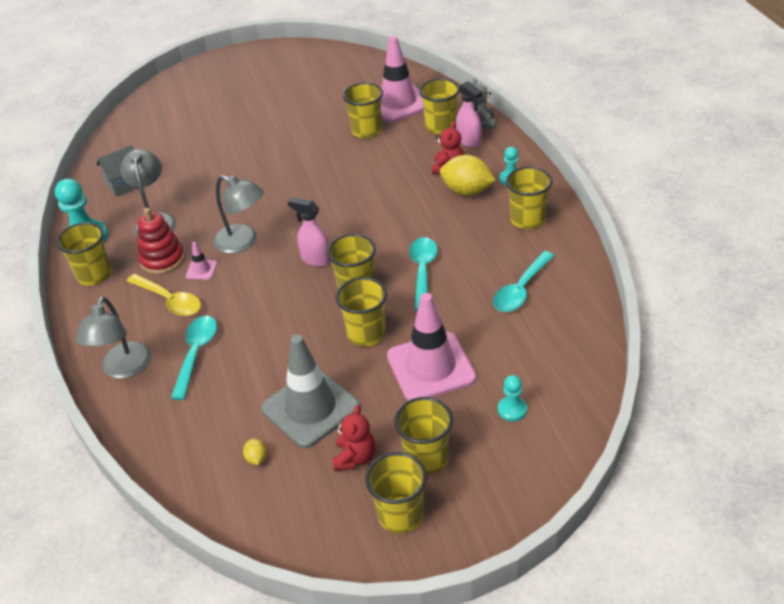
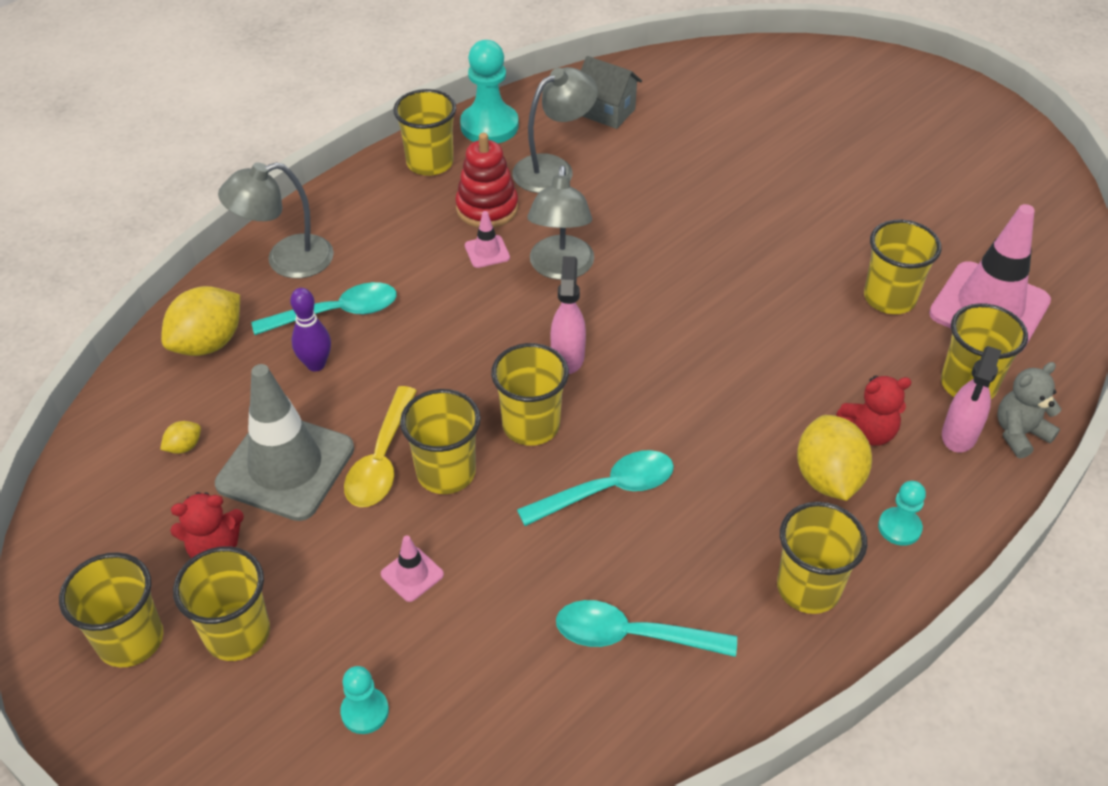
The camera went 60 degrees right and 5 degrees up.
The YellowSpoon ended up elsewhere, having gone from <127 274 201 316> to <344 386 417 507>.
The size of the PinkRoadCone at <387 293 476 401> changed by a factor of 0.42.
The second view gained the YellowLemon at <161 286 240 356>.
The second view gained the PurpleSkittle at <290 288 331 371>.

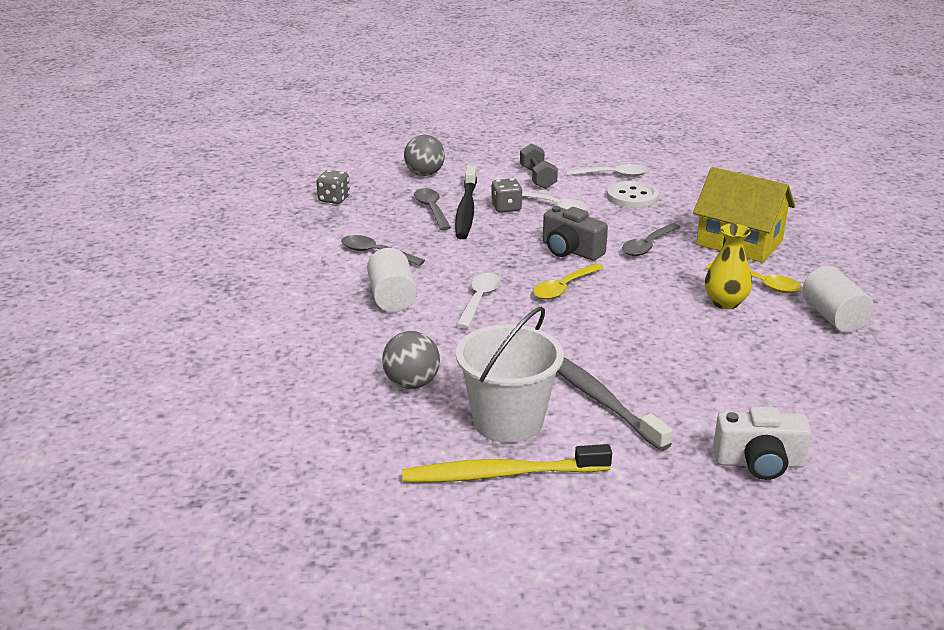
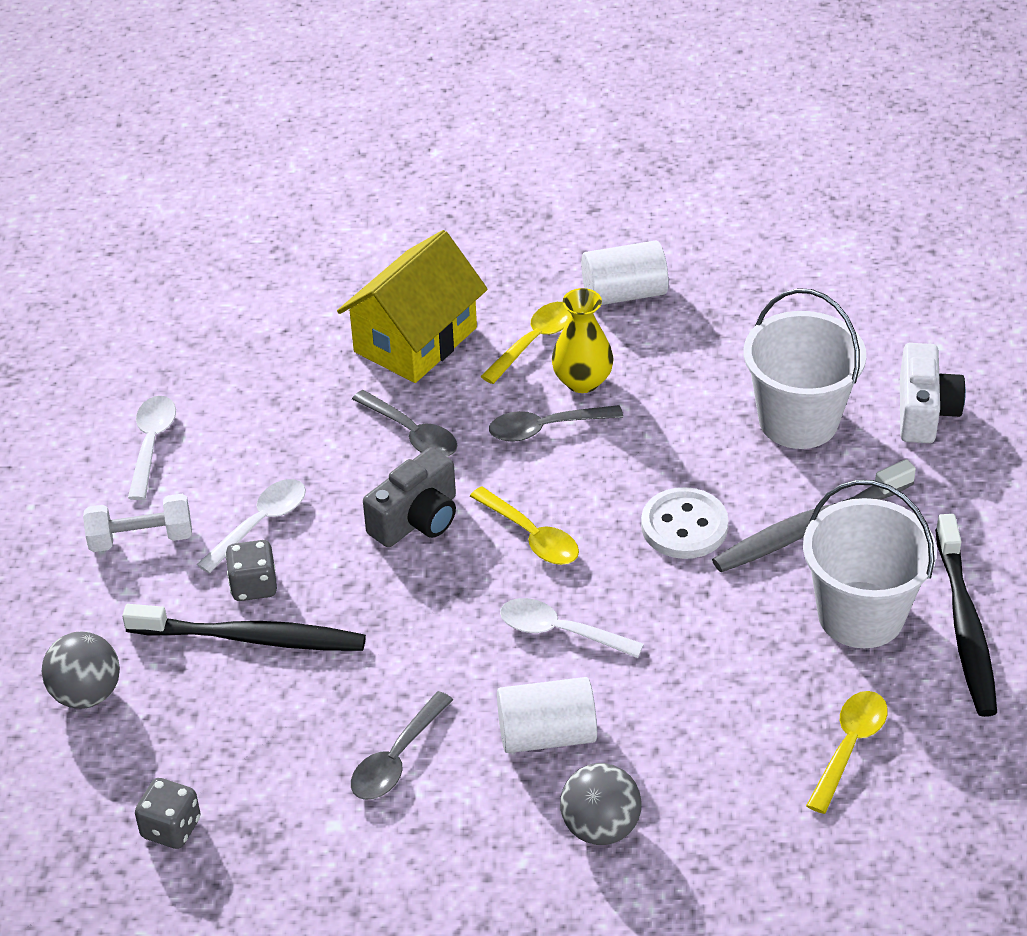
The camera went 85 degrees left and 15 degrees up.
What was the GrayDumbbell at <520 143 558 189> turned into the SnowWhiteDumbbell at <83 494 192 552>.
The SnowWhiteButton ended up elsewhere, having gone from <607 181 659 208> to <641 487 729 559>.
The GraySpoon ended up elsewhere, having gone from <414 188 451 230> to <489 405 623 442>.
The GraySphere ended up elsewhere, having gone from <382 331 440 389> to <560 763 642 845>.
What was the YellowToothbrush at <402 444 612 483> turned into the EbonyToothbrush at <935 514 997 717>.
The second view gained the SnowWhiteSandBucket at <744 288 866 449>.
The second view gained the YellowSpoon at <806 691 888 814>.

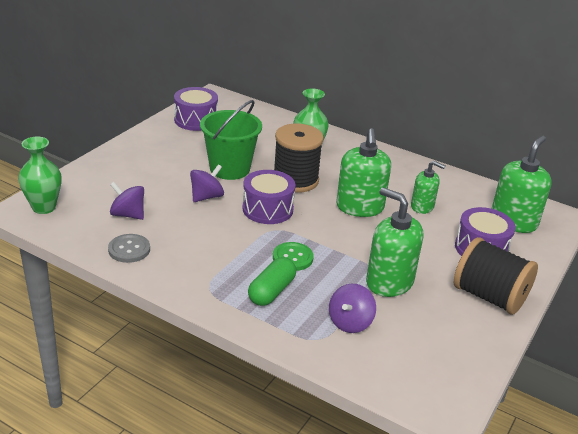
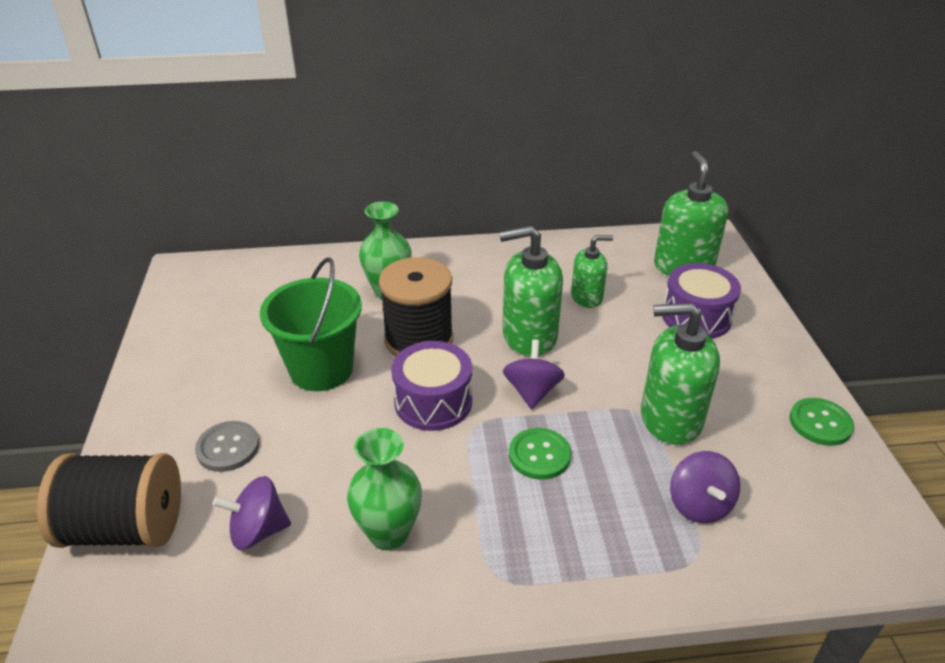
The camera went 35 degrees left and 5 degrees up.
The second view lost the PurpleDrum at <174 87 218 131>.
The GreenSoapPump at <336 129 391 217> ended up facing another way, 120 degrees clockwise from before.
The GreenTallVase ended up elsewhere, having gone from <18 137 61 214> to <347 428 422 550>.
The PurpleSpinningTop ended up elsewhere, having gone from <190 164 224 202> to <503 339 565 409>.
The GrayButton ended up elsewhere, having gone from <108 234 150 263> to <195 421 259 472>.
The EbonySpool ended up elsewhere, having gone from <454 237 538 315> to <37 453 181 548>.
The second view lost the GreenPill at <248 257 296 306>.
The second view gained the GreenButton at <789 398 854 446>.

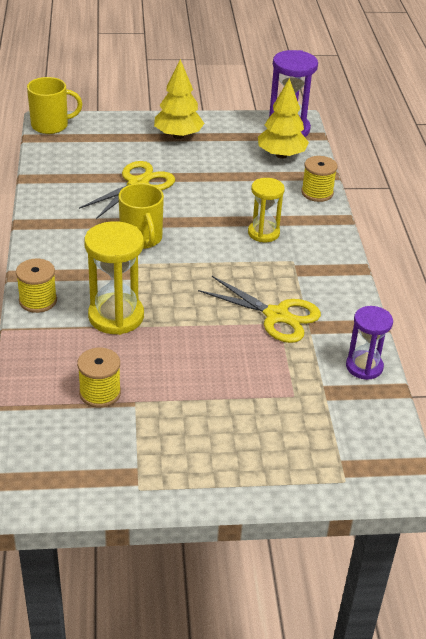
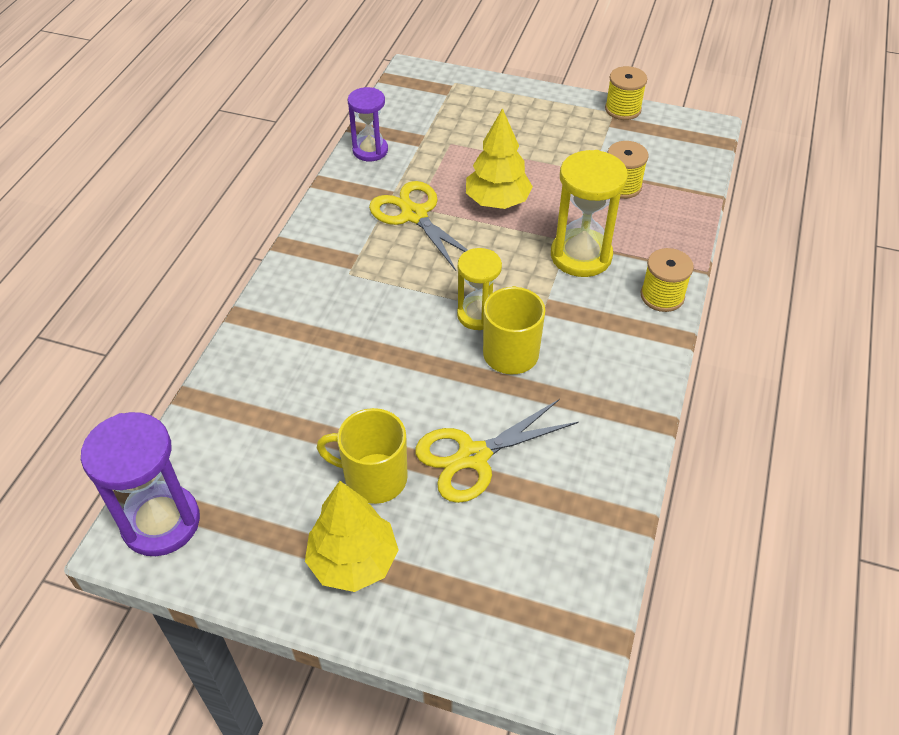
The camera went 155 degrees left and 10 degrees up.
The YellowCoffeeMug ended up elsewhere, having gone from <27 77 82 134> to <317 408 408 504>.
The YellowToyTree ended up elsewhere, having gone from <258 78 309 159> to <466 108 533 209>.
The YellowSpool ended up elsewhere, having gone from <301 156 337 202> to <605 66 647 120>.
The YellowSandglass ended up elsewhere, having gone from <248 178 285 242> to <457 248 502 330>.

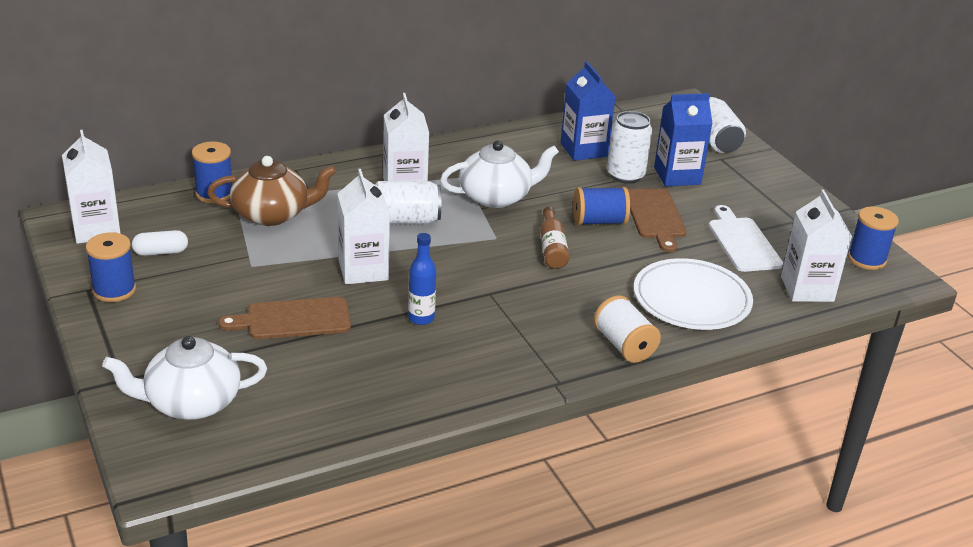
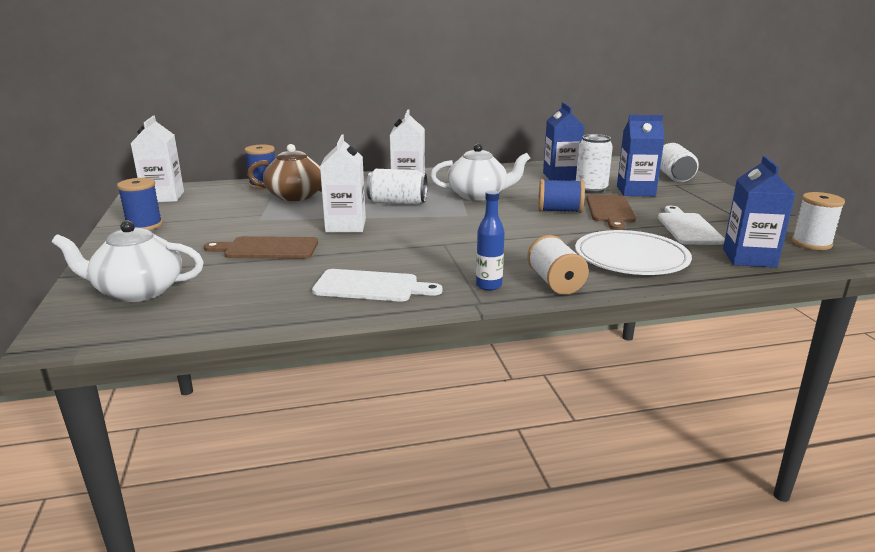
The camera went 15 degrees right and 10 degrees down.
What was the SnowWhiteMilkCarton at <781 190 852 302> turned into the CobaltMilkCarton at <723 156 795 268>.
What was the CobaltSpool at <848 206 899 270> turned into the SnowWhiteSpool at <792 192 845 250>.
The second view lost the RussetFlask at <540 207 569 269>.
The second view lost the SnowWhitePill at <132 230 188 256>.
The CobaltFlask ended up elsewhere, having gone from <408 233 436 325> to <476 190 505 291>.
The second view gained the SnowWhiteBreadBoard at <312 269 442 302>.

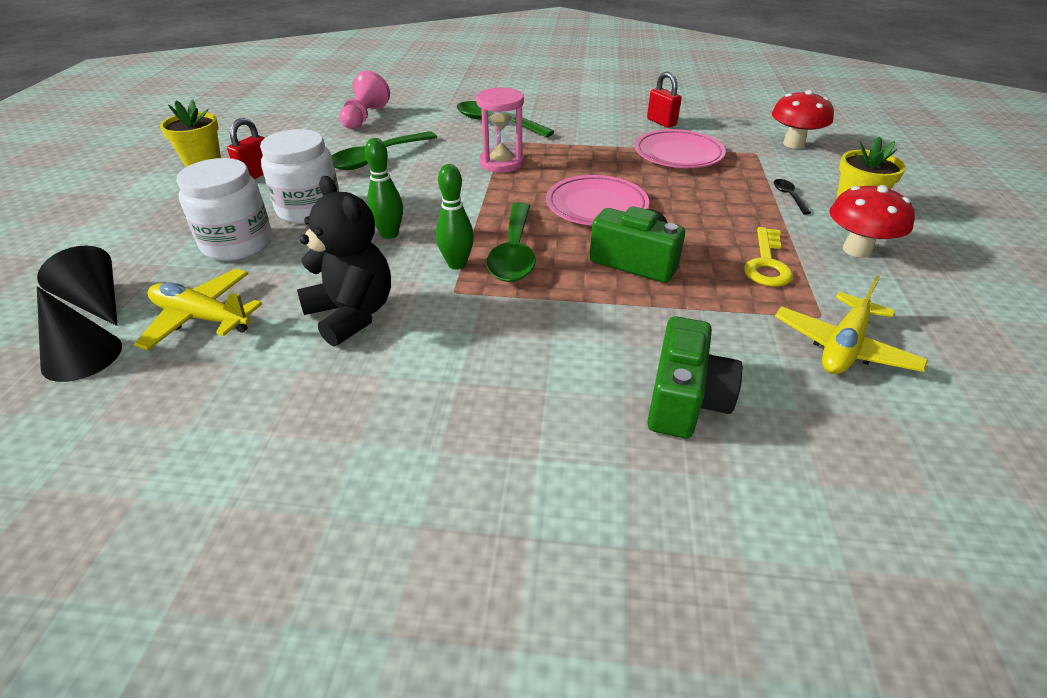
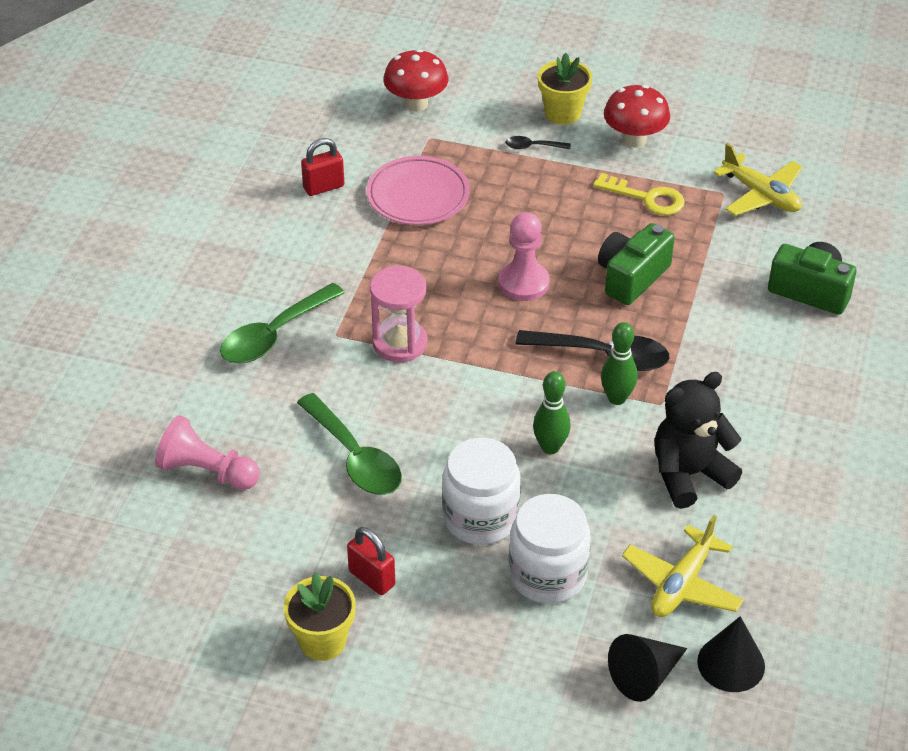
The camera went 80 degrees left and 5 degrees up.
Where the PinkDinnerPlate stood at <546 175 649 226>, the PinkGamePawn came to stand at <498 212 550 301>.
What was the GreenSpoon at <486 202 536 282> turned into the EbonySpoon at <515 330 669 371>.

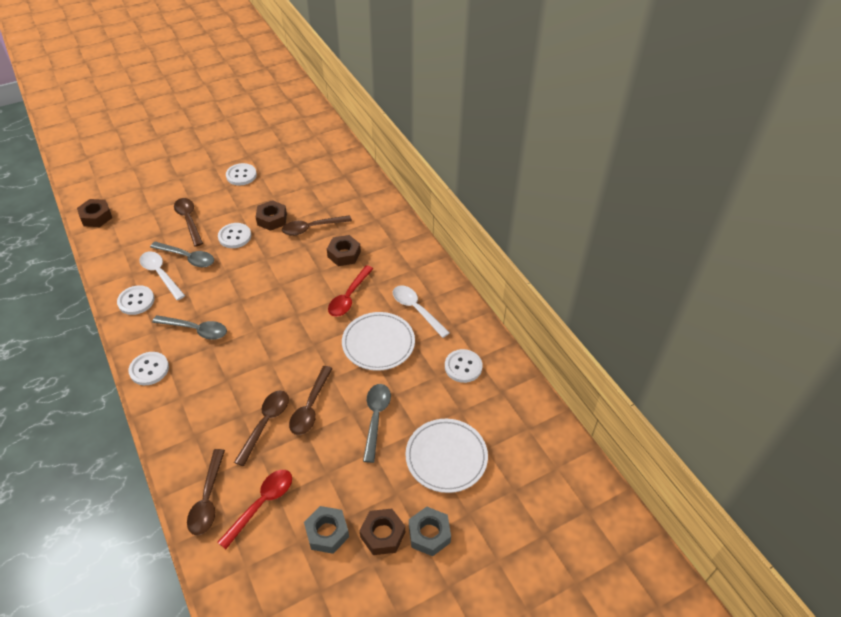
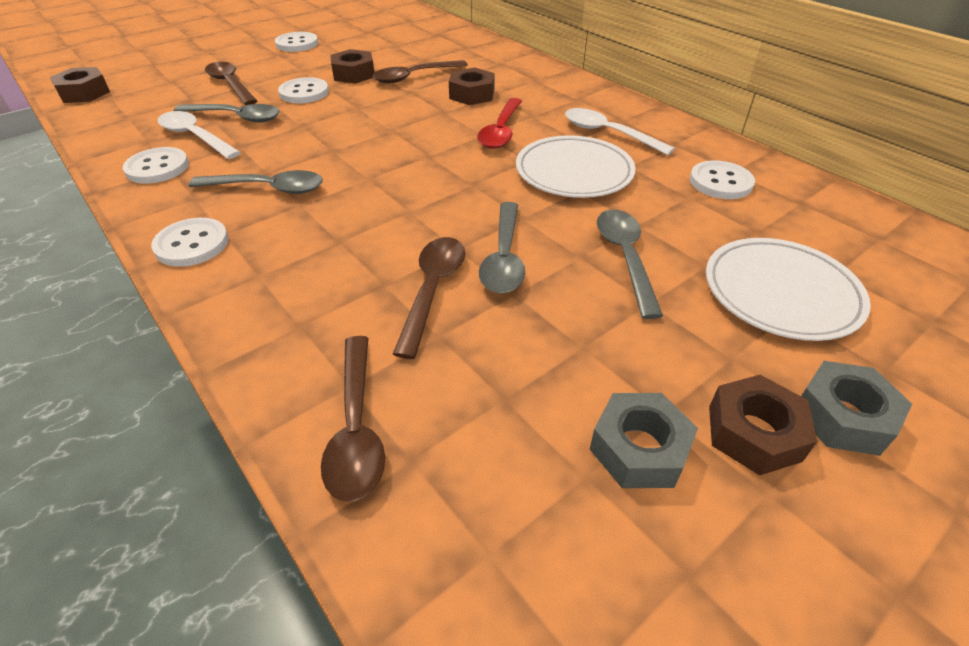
The camera went 10 degrees left and 5 degrees down.
What was the RussetSpoon at <289 366 333 435> turned into the GraySpoon at <479 202 525 293>.
The second view lost the RedSpoon at <217 470 292 549>.

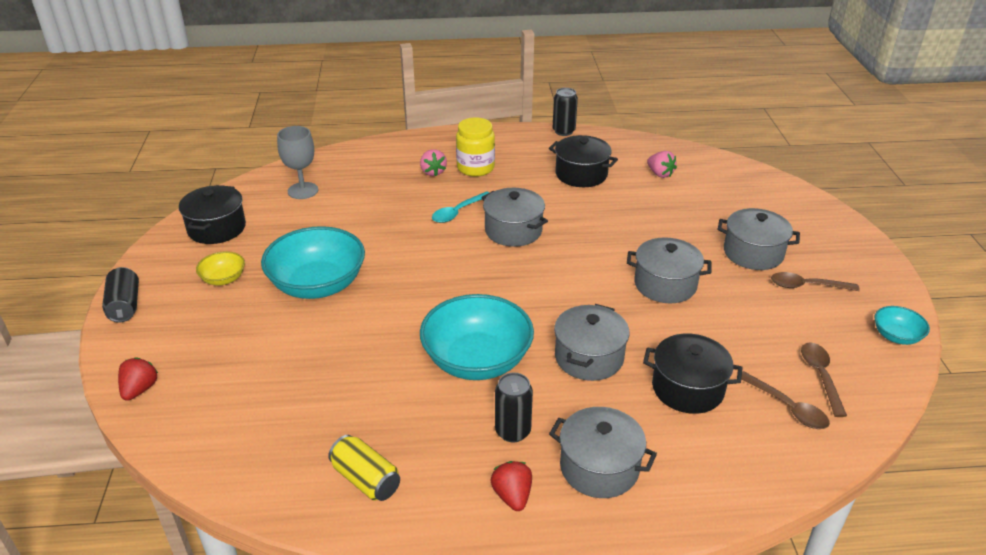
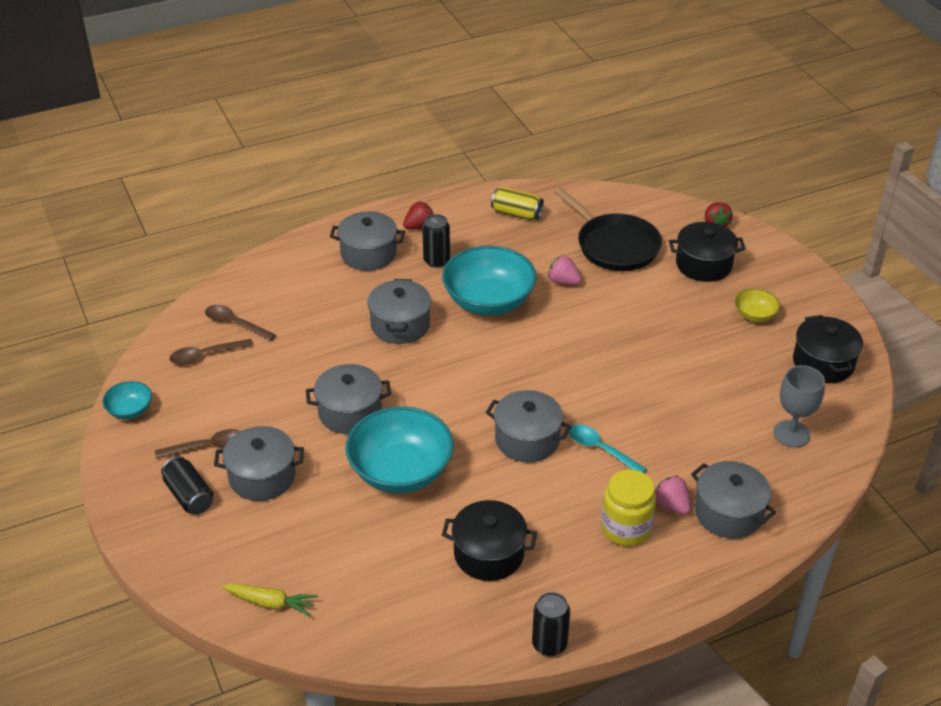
The camera went 160 degrees right and 5 degrees up.
The PinkStrawberry ended up elsewhere, having gone from <647 151 677 178> to <548 256 582 285>.
The AquaSpoon at <432 191 490 223> ended up facing another way, 75 degrees counterclockwise from before.
The AquaServingBowl ended up elsewhere, having gone from <261 226 365 299> to <346 406 454 493>.
The EbonySodaCan ended up elsewhere, having gone from <102 267 139 322> to <161 456 213 515>.
The EbonyCookingPot ended up elsewhere, having gone from <643 334 743 414> to <669 222 746 282>.
The RussetSpoon at <801 342 847 417> ended up facing another way, 90 degrees clockwise from before.
The RedStrawberry at <490 461 532 511> ended up facing another way, 90 degrees counterclockwise from before.
The second view gained the EbonySkillet at <554 187 662 271>.
The second view gained the GrayCookingPot at <691 461 776 539>.
The second view gained the YellowToyCarrot at <222 583 318 616>.

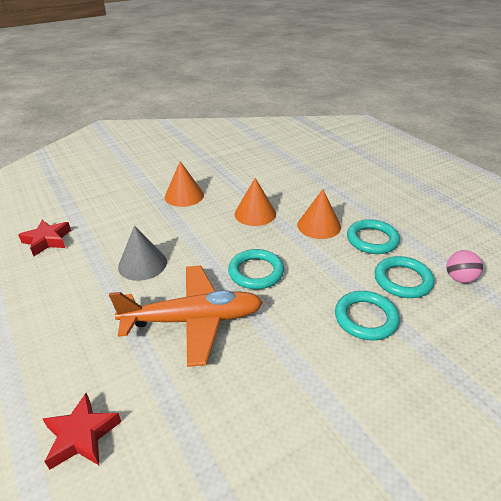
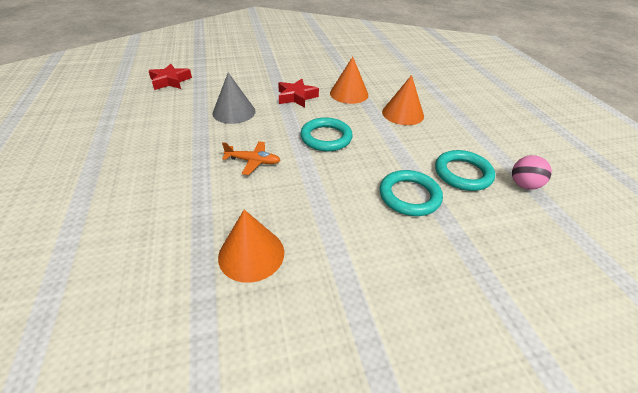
The camera went 15 degrees right and 5 degrees up.
The BrightOrangeConeShape ended up elsewhere, having gone from <165 161 204 207> to <218 210 284 283>.
The second view lost the AquaHoop at <347 219 400 254>.
The size of the BrightOrangeAeroplane at <109 265 263 367> changed by a factor of 0.45.
The RedStar ended up elsewhere, having gone from <43 393 122 470> to <278 79 319 108>.

